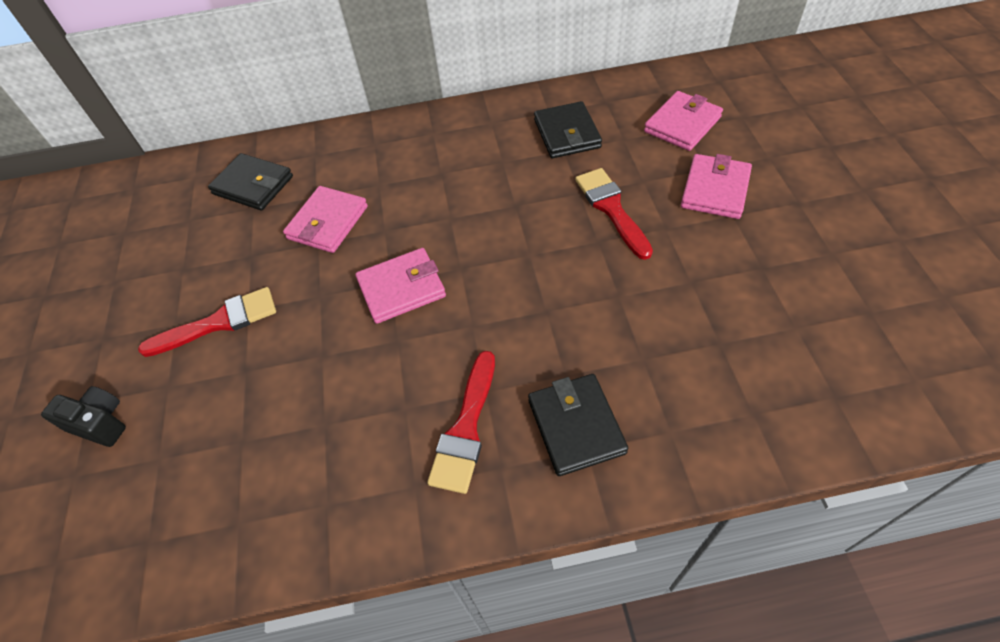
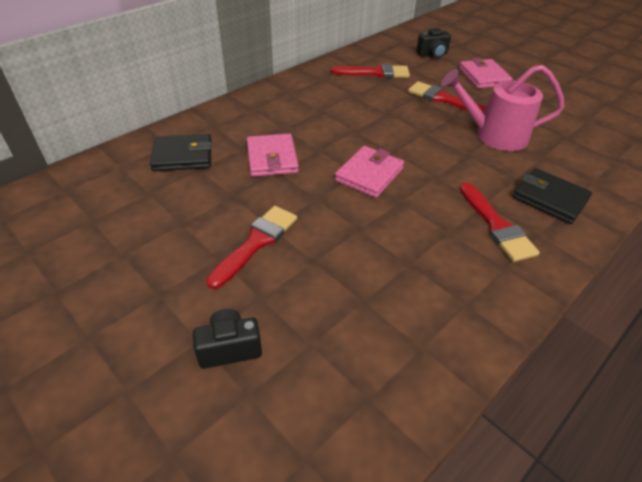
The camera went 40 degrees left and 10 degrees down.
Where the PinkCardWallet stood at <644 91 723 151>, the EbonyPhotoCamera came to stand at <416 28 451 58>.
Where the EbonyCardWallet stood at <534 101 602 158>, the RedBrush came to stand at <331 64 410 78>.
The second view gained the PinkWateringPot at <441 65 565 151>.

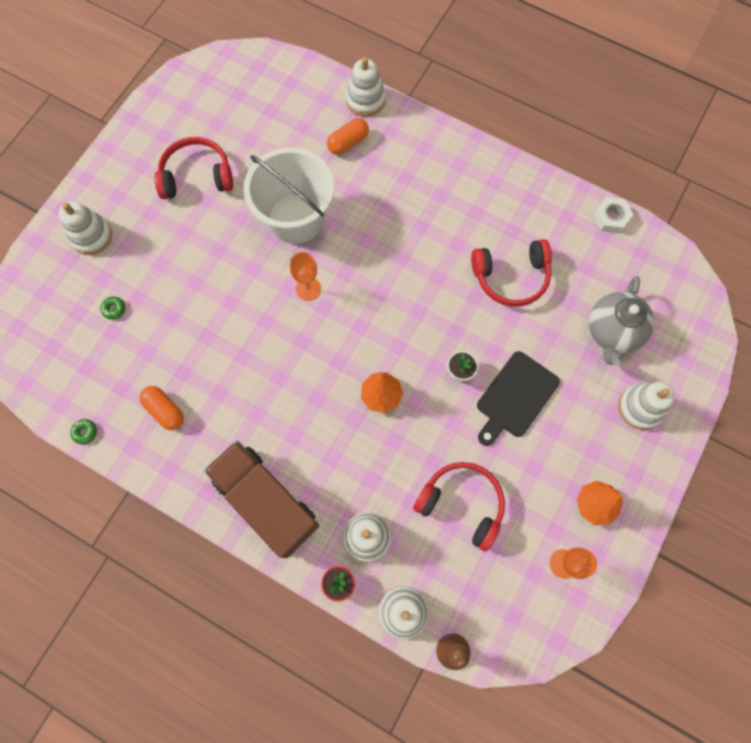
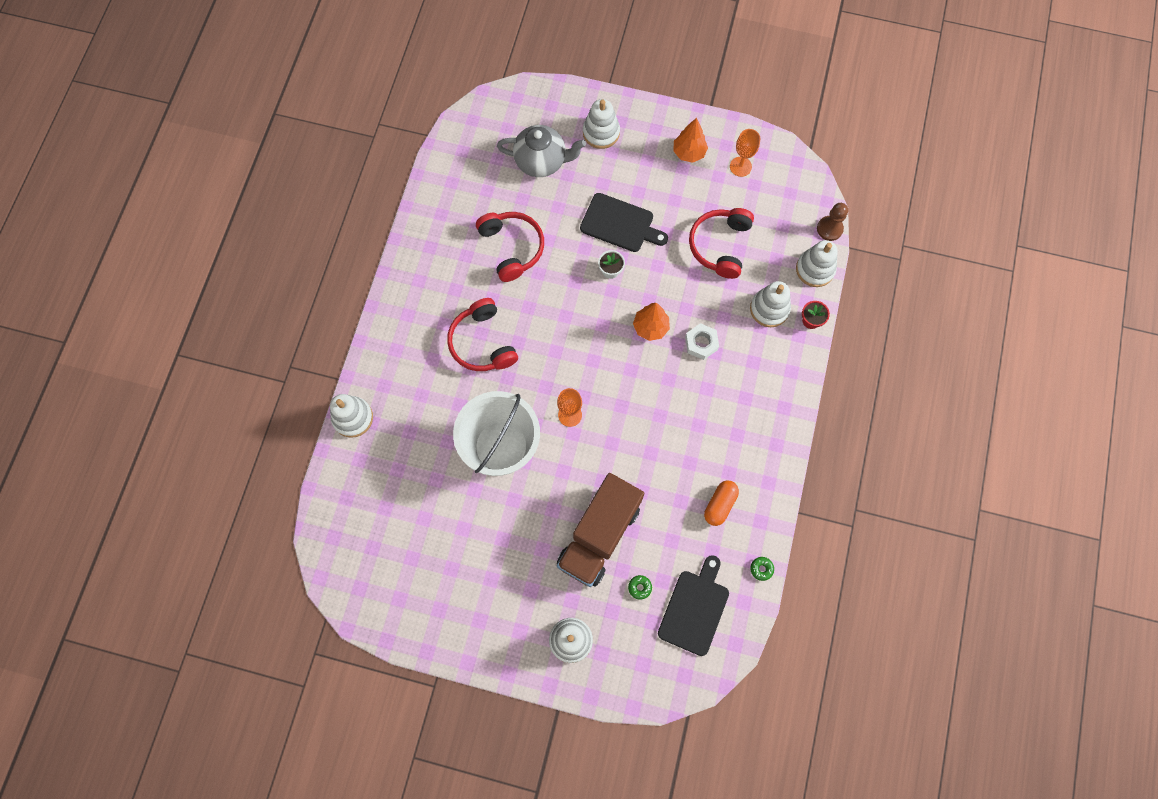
The camera went 105 degrees left and 0 degrees up.
The second view lost the BrightOrangePill at <327 118 369 155>.
The RedOverEarHeadphones ended up elsewhere, having gone from <154 137 233 199> to <447 298 518 371>.
The SnowWhiteHexagonNut ended up elsewhere, having gone from <593 197 634 233> to <685 323 719 360>.
The RussetToyTruck ended up elsewhere, having gone from <204 440 319 558> to <557 473 644 587>.
The second view gained the EbonyBreadBoard at <658 555 729 656>.

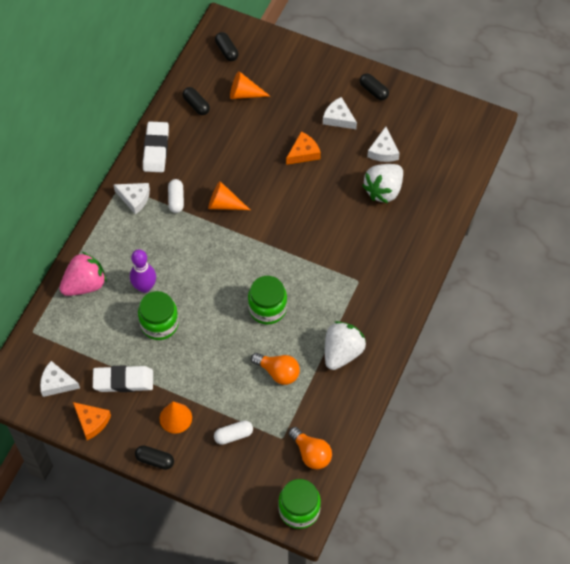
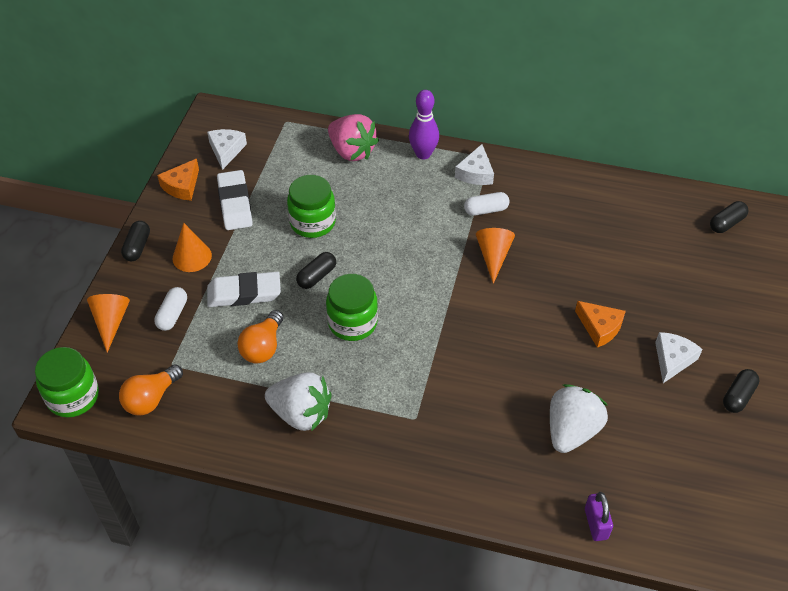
The camera went 80 degrees right and 10 degrees down.
The BrightOrangeConeShape ended up elsewhere, having gone from <230 71 270 99> to <87 294 130 353>.
The EbonyPill ended up elsewhere, having gone from <182 87 210 115> to <296 252 336 289>.
The SnowWhiteGumEraser ended up elsewhere, having gone from <143 121 169 172> to <207 272 281 307>.
The second view lost the SnowWhiteCheeseWedge at <367 127 400 162>.
The SnowWhiteStrawberry at <362 164 403 203> ended up facing another way, 90 degrees clockwise from before.
The PurpleSkittle ended up elsewhere, having gone from <130 249 156 293> to <409 90 439 159>.
The SnowWhitePill at <214 420 253 445> ended up facing another way, 45 degrees clockwise from before.
The second view gained the PurpleSmallLock at <585 492 613 541>.

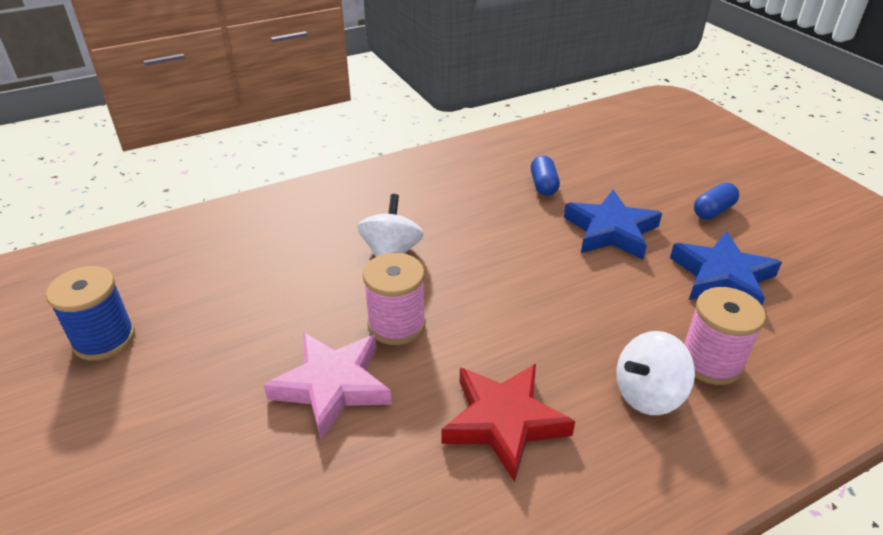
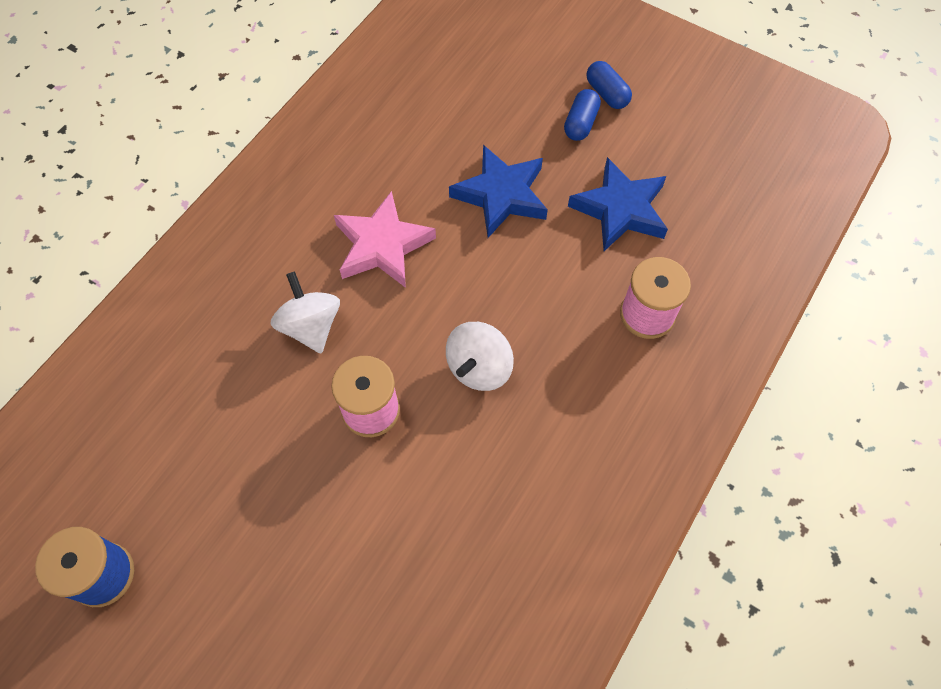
The camera went 30 degrees left and 25 degrees up.
The CobaltPill ended up elsewhere, having gone from <531 155 560 196> to <587 61 632 109>.
The SnowWhiteSpinningTop ended up elsewhere, having gone from <616 331 695 415> to <446 322 514 391>.
The PinkStar ended up elsewhere, having gone from <264 332 392 439> to <334 191 436 288>.
The second view lost the RedStar at <441 364 575 482>.

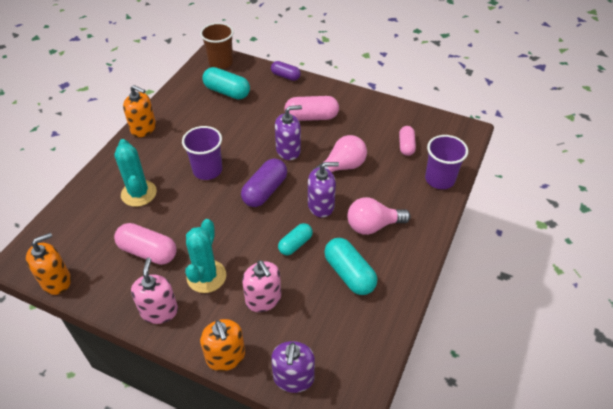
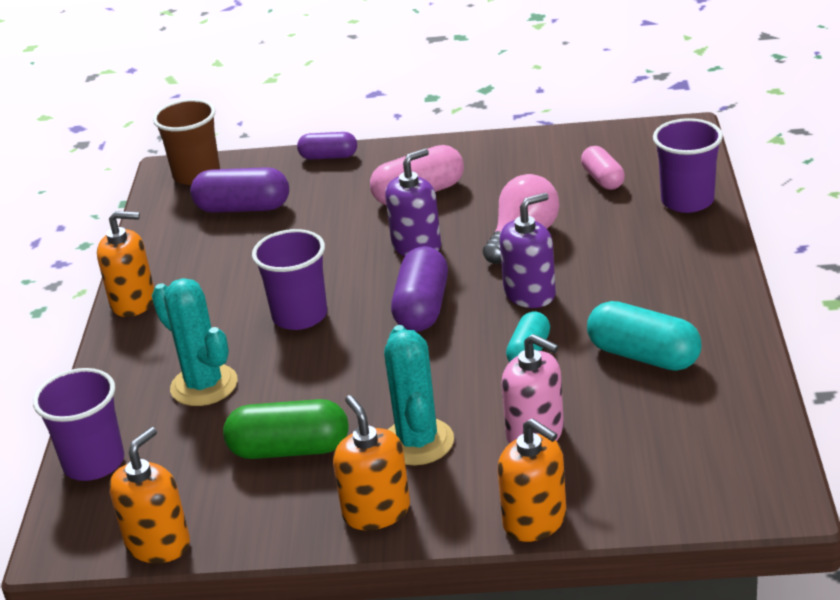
The camera went 20 degrees left and 15 degrees down.
What was the AquaPill at <202 67 250 99> turned into the PurplePill at <190 167 289 213>.
The second view lost the PinkLightBulb at <347 197 411 235>.
What was the PinkPill at <114 223 177 265> turned into the GreenPill at <223 399 349 459>.
What was the PinkSoapPump at <131 258 178 324> turned into the BrightOrangeSoapPump at <333 395 410 530>.
The second view lost the PurpleSoapPump at <271 341 315 393>.
The second view gained the PurpleTumbler at <33 368 124 481>.

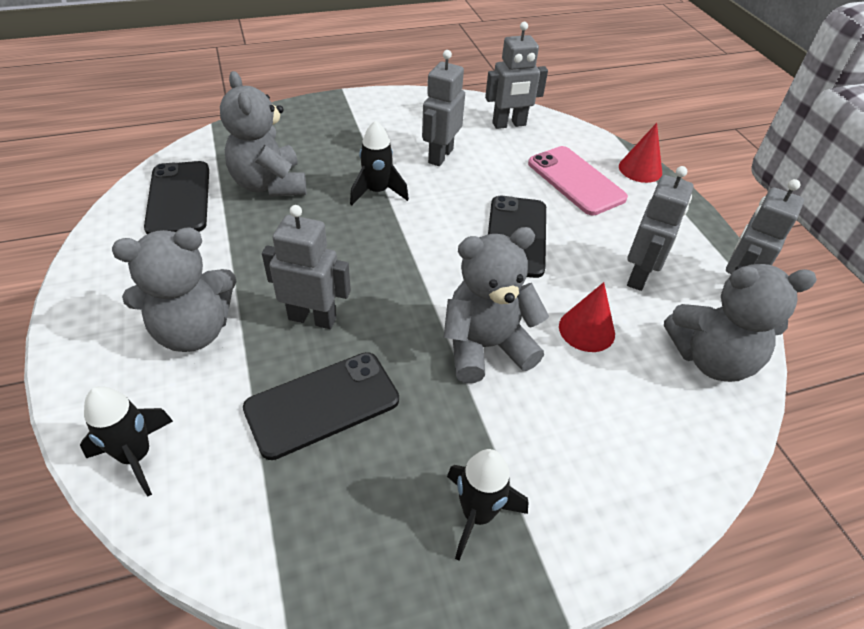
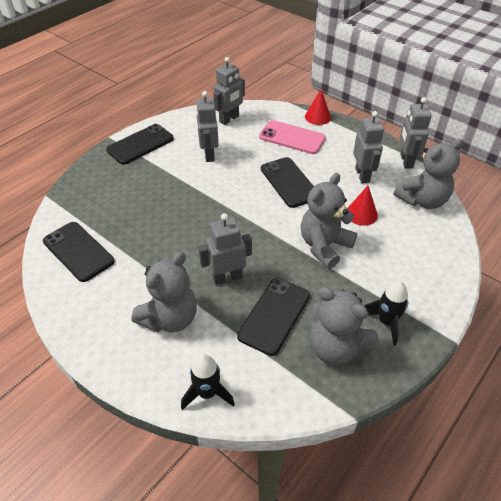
The camera went 30 degrees left and 0 degrees up.
The GrayTeddyBear ended up elsewhere, having gone from <220 71 307 197> to <310 287 379 365>.
The second view lost the EbonyRocket at <350 120 409 206>.
The second view gained the EbonyPhone at <106 124 174 164>.

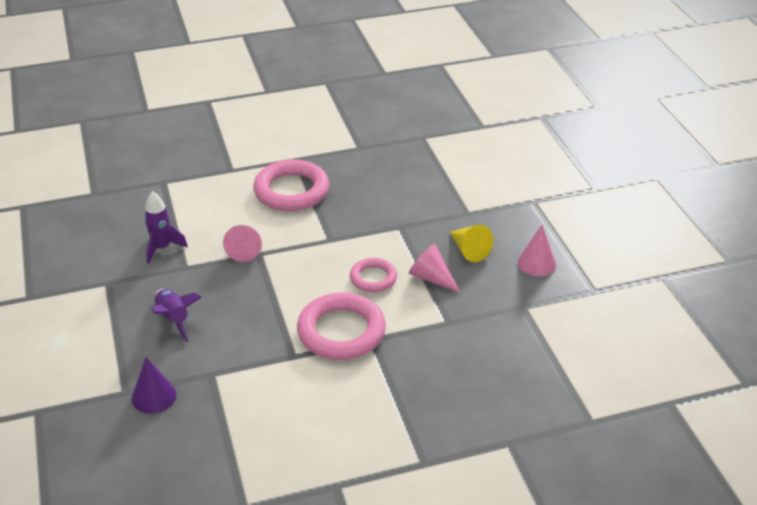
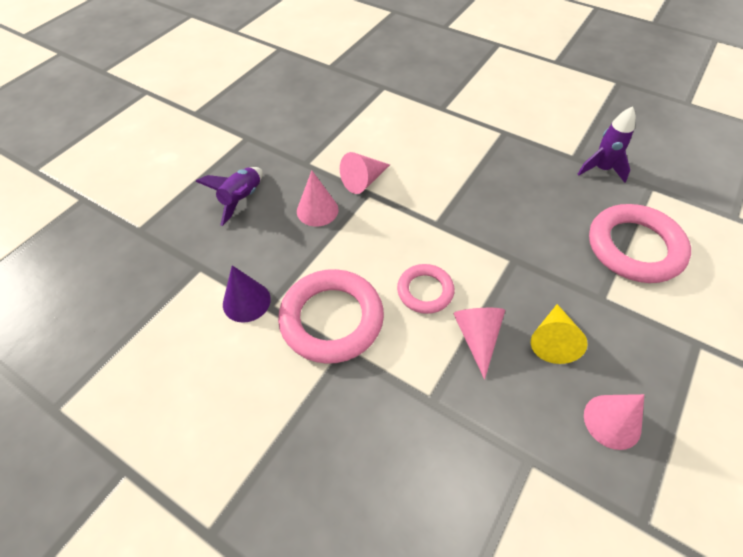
The camera went 50 degrees right and 15 degrees up.
The PinkHoop ended up elsewhere, having gone from <253 159 330 211> to <589 204 691 283>.
The PurpleRocket ended up elsewhere, having gone from <144 191 188 264> to <578 106 636 183>.
The PurpleConeShape ended up elsewhere, having gone from <132 357 177 414> to <223 265 271 323>.
The second view gained the PinkConeShape at <297 171 338 227>.

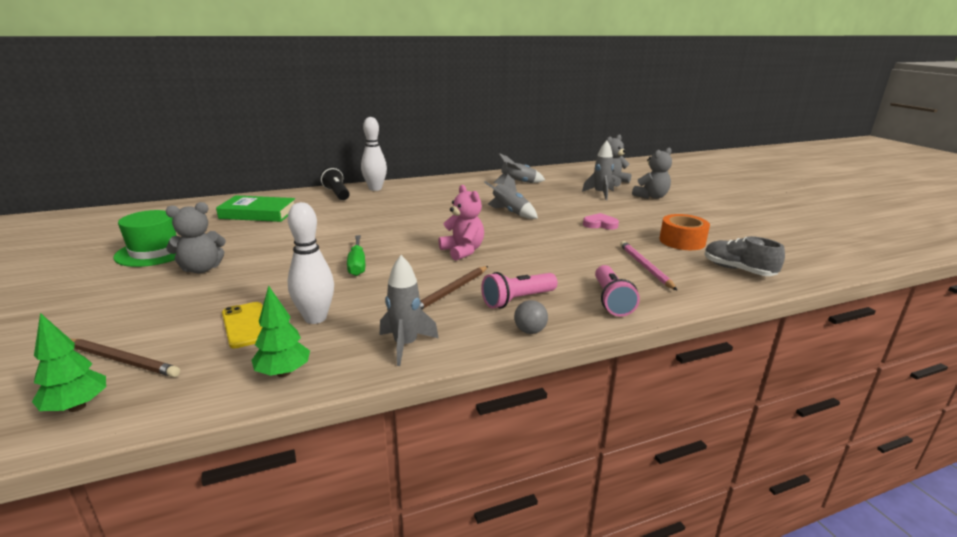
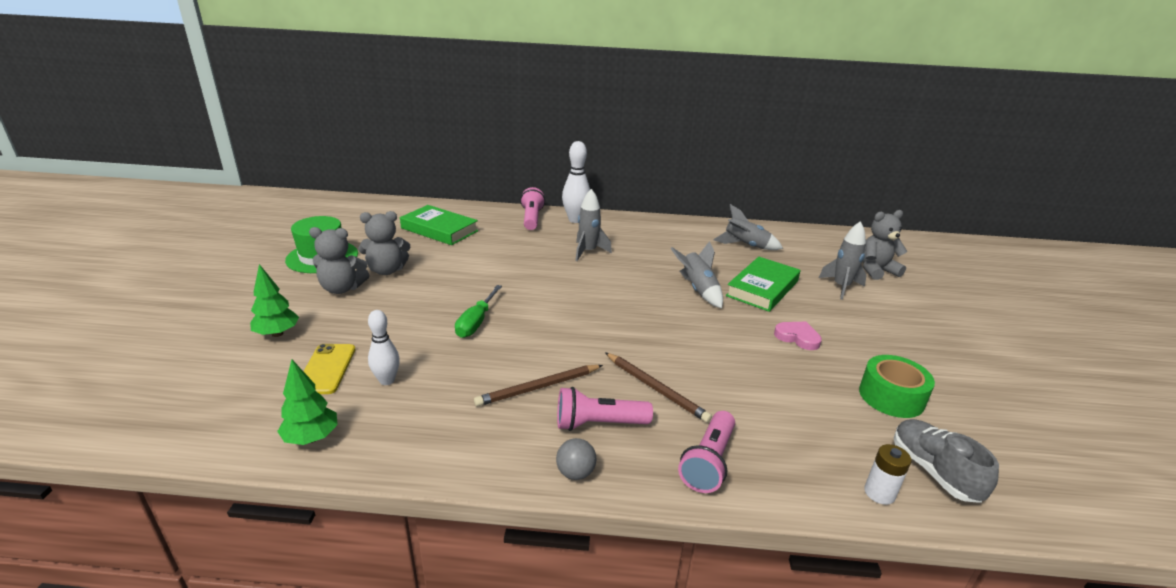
The camera went 25 degrees right and 5 degrees up.
The GrayTeddyBear ended up elsewhere, having gone from <632 148 672 199> to <358 211 410 275>.
What was the EbonyTorch at <320 167 350 200> turned into the PinkTorch at <520 187 545 230>.
The second view lost the PinkTeddyBear at <439 185 484 261>.
The size of the SnowWhiteSkittle at <287 202 334 324> changed by a factor of 0.65.
What was the BrightOrangeRollOfTape at <659 214 710 250> turned into the GreenRollOfTape at <859 355 935 418>.
The second view lost the PinkPencil at <620 241 677 290>.
The GrayRocket ended up elsewhere, having gone from <379 255 438 366> to <575 189 612 261>.
The GreenToyTree ended up elsewhere, having gone from <32 313 106 412> to <250 264 299 337>.
The RussetPencil ended up elsewhere, having gone from <71 339 180 377> to <605 352 712 423>.
The second view gained the GreenBook at <726 257 800 312>.
The second view gained the SnowWhiteBattery at <864 444 912 505>.

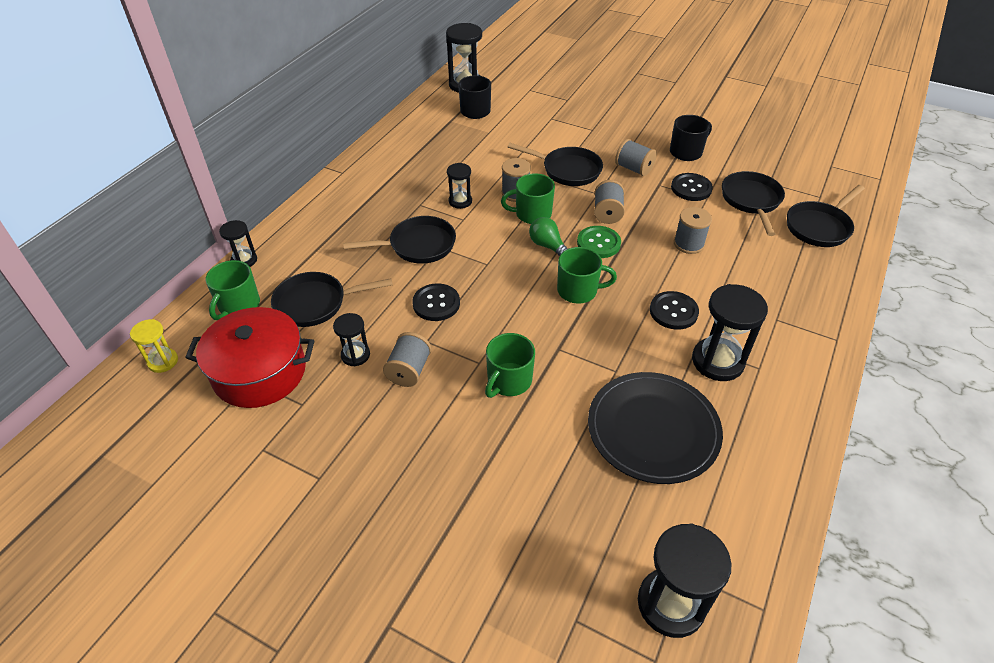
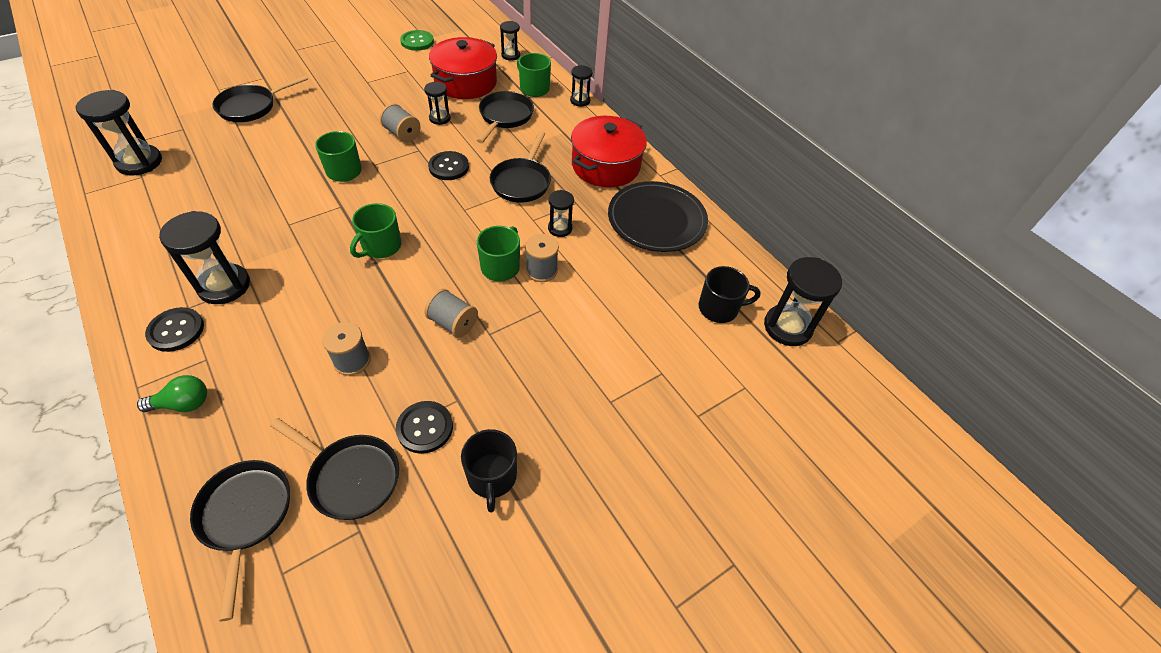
The camera went 115 degrees right and 5 degrees up.
The second view lost the GraySpool at <615 139 657 176>.
The EbonySkillet ended up elsewhere, having gone from <507 143 603 186> to <212 75 308 122>.
The GreenLightBulb ended up elsewhere, having gone from <529 217 568 256> to <137 375 207 412>.
The GreenButton ended up elsewhere, having gone from <577 226 621 258> to <400 30 434 51>.
The EbonyButton ended up elsewhere, having gone from <650 291 699 330> to <145 307 204 352>.
What was the YellowSandglass at <130 319 178 373> turned into the EbonySandglass at <500 21 520 61>.
The EbonyDinnerPlate ended up elsewhere, having gone from <588 372 723 484> to <608 181 708 252>.
The second view gained the RedCookingPot at <571 116 647 187>.

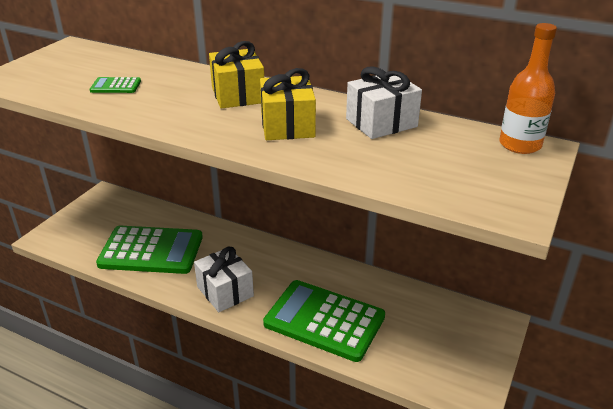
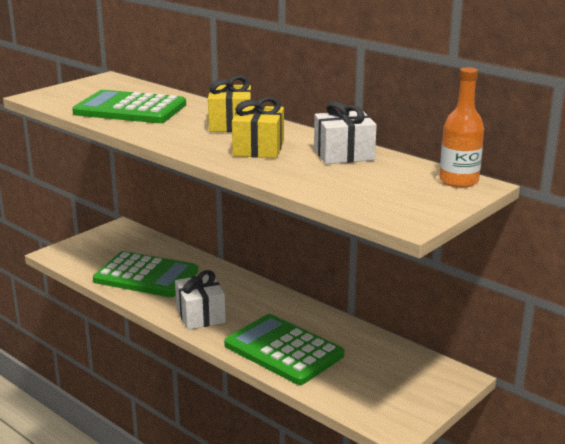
The camera went 15 degrees right and 10 degrees down.
The size of the GreenAddingMachine at <90 77 141 93> changed by a factor of 2.43.

